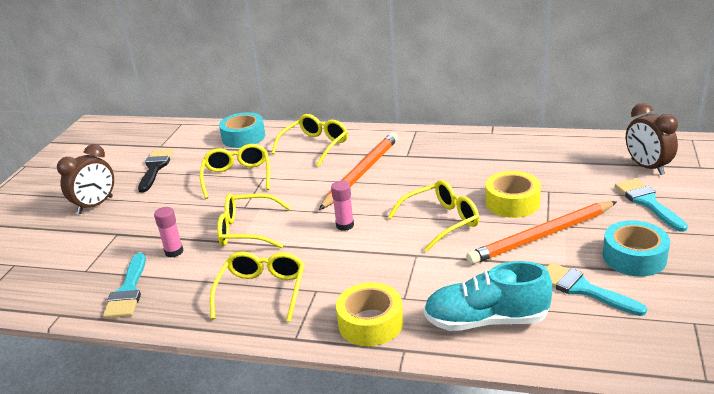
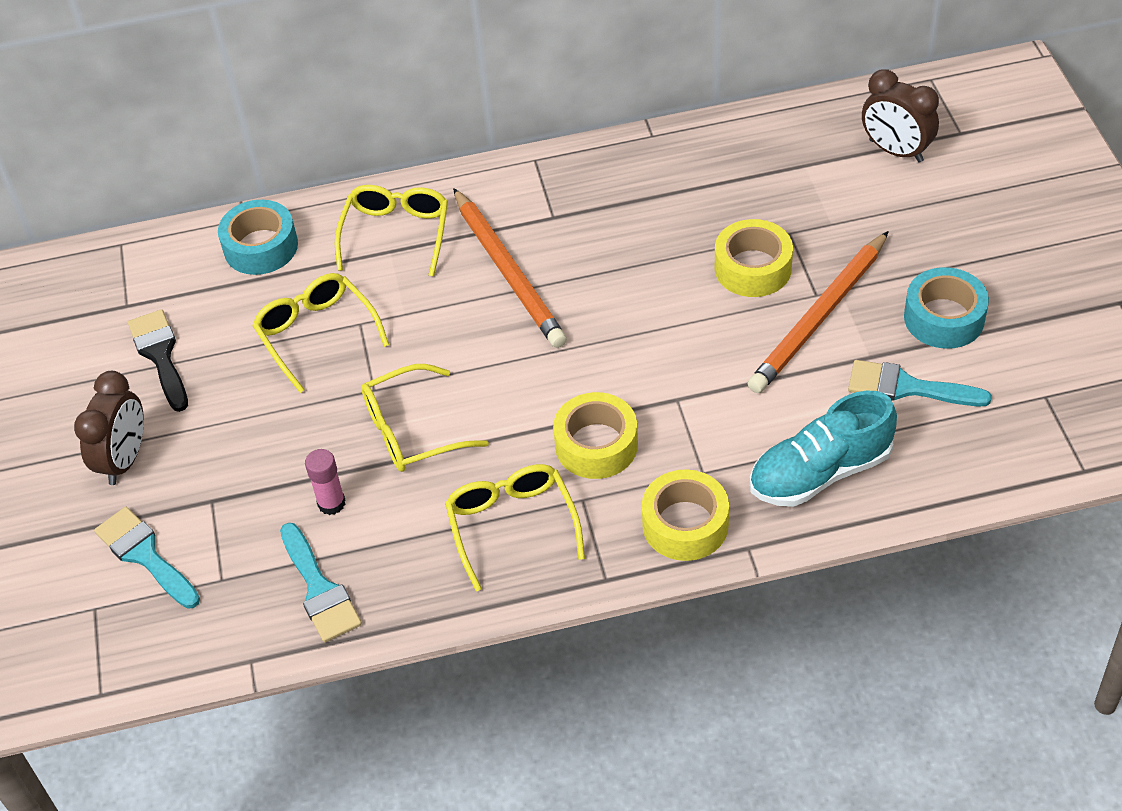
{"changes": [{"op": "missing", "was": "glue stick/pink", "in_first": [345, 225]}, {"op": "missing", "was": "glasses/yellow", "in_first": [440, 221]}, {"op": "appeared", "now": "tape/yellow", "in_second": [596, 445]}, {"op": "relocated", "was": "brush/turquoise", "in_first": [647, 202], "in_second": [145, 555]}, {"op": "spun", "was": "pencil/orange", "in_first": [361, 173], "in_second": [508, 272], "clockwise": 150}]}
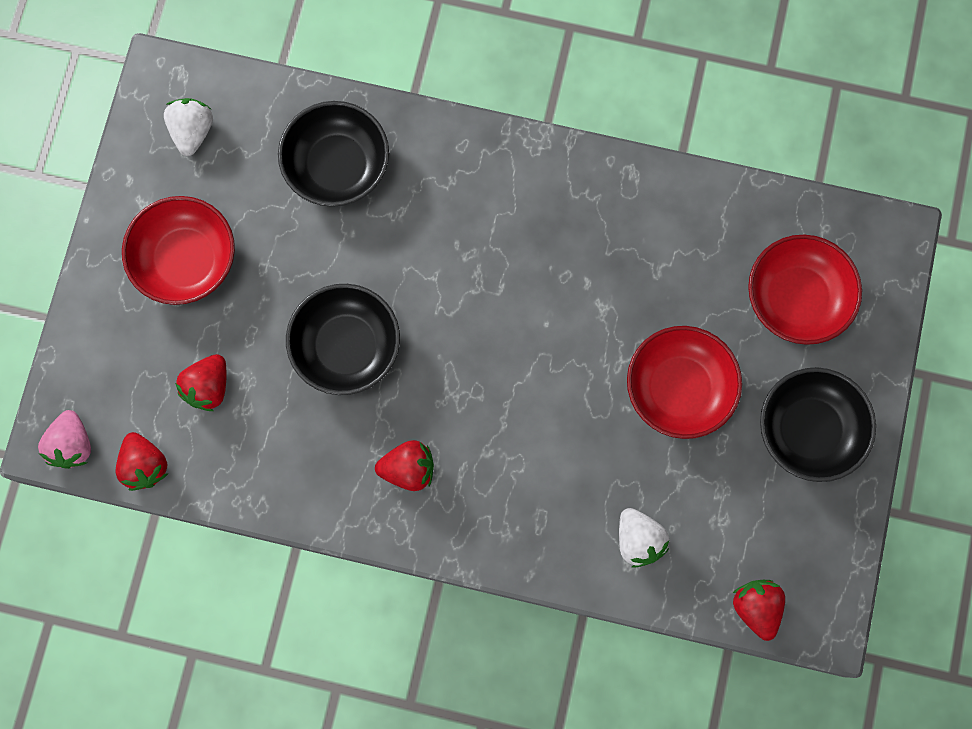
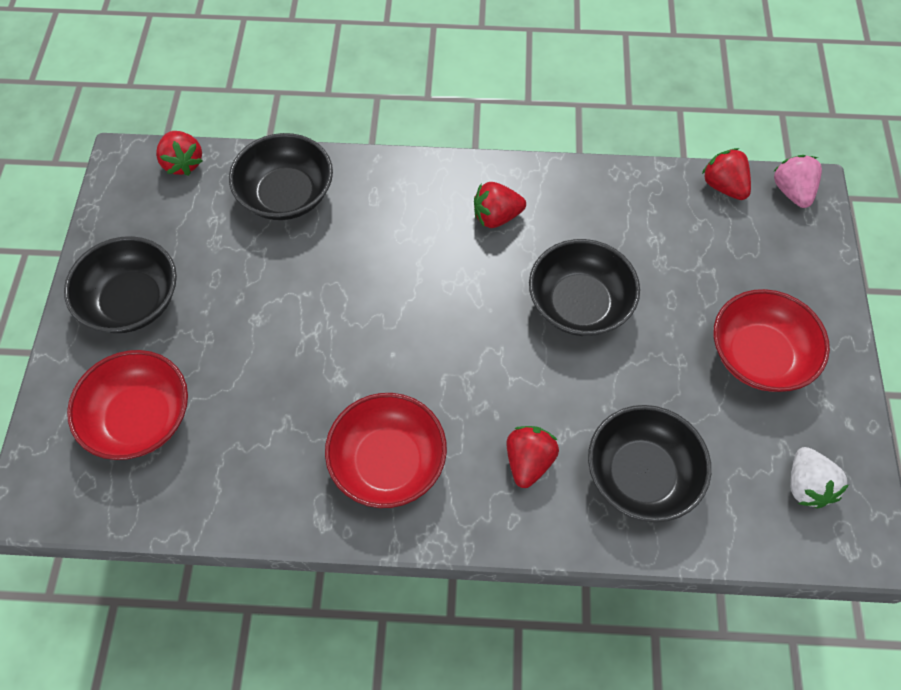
{"changes": [{"op": "relocated", "was": "strawberry/red", "in_first": [208, 387], "in_second": [528, 461]}, {"op": "relocated", "was": "bowl/red", "in_first": [679, 389], "in_second": [388, 462]}, {"op": "exchanged", "was": "strawberry/white", "now": "bowl/black", "in_first": [638, 540], "in_second": [286, 195]}]}
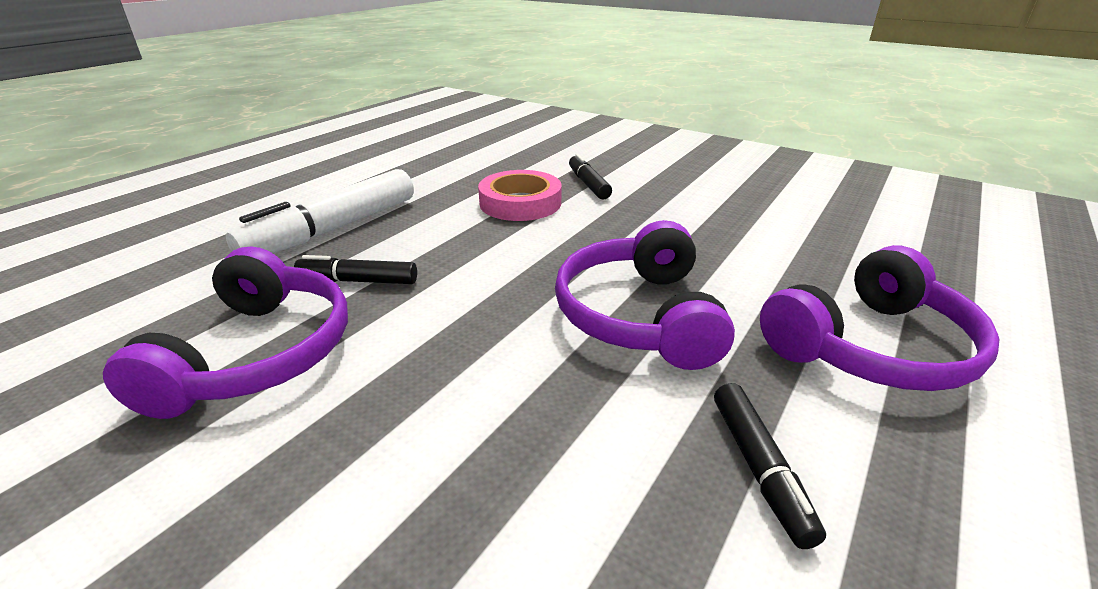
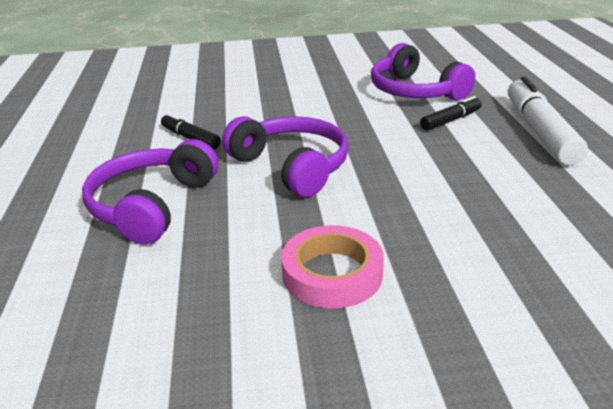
{"changes": [{"op": "missing", "was": "marker/black", "in_first": [588, 184]}, {"op": "relocated", "was": "tape/pink", "in_first": [520, 203], "in_second": [332, 273]}]}
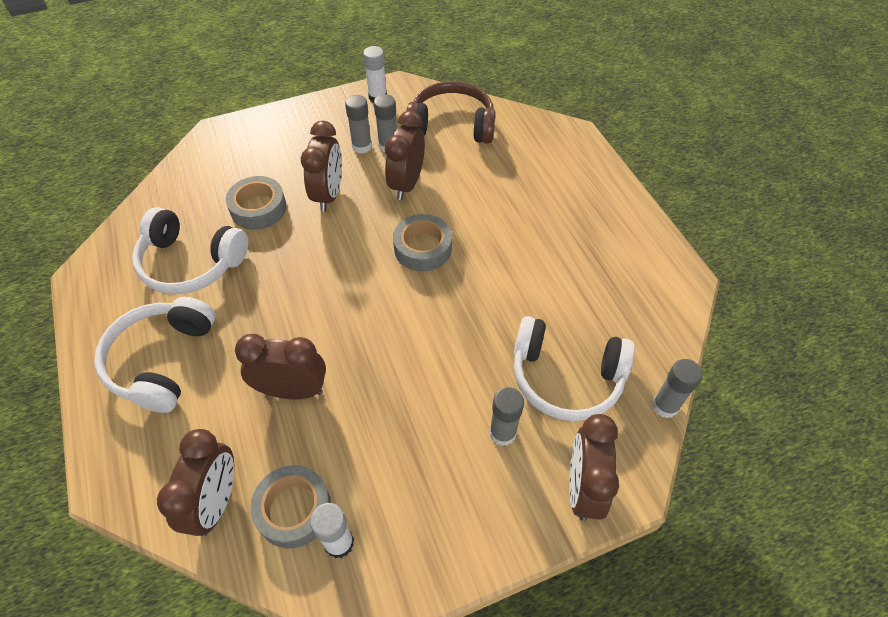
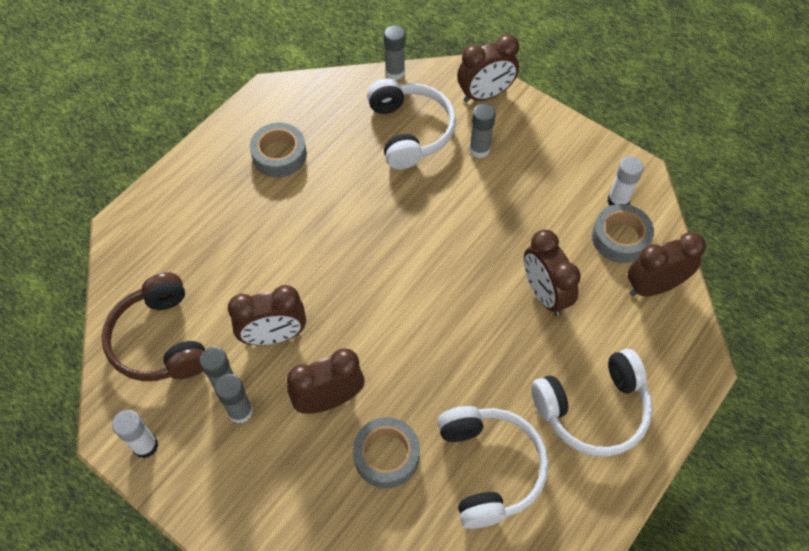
{"changes": [{"op": "relocated", "was": "tape/grey", "in_first": [423, 248], "in_second": [279, 155]}]}
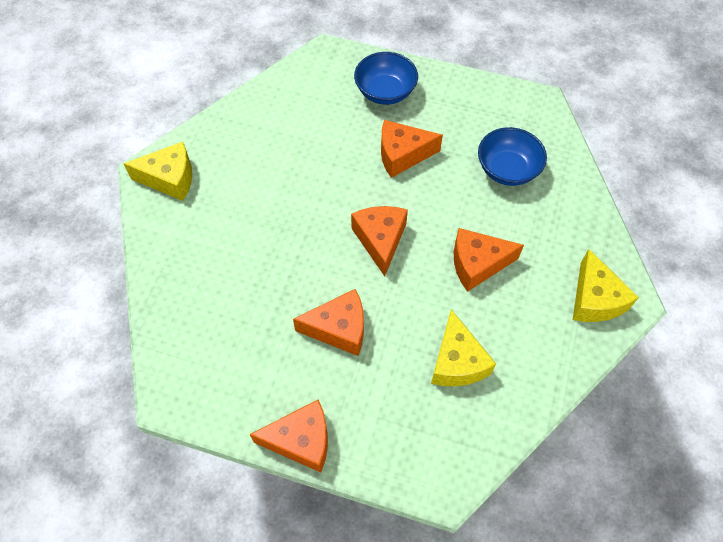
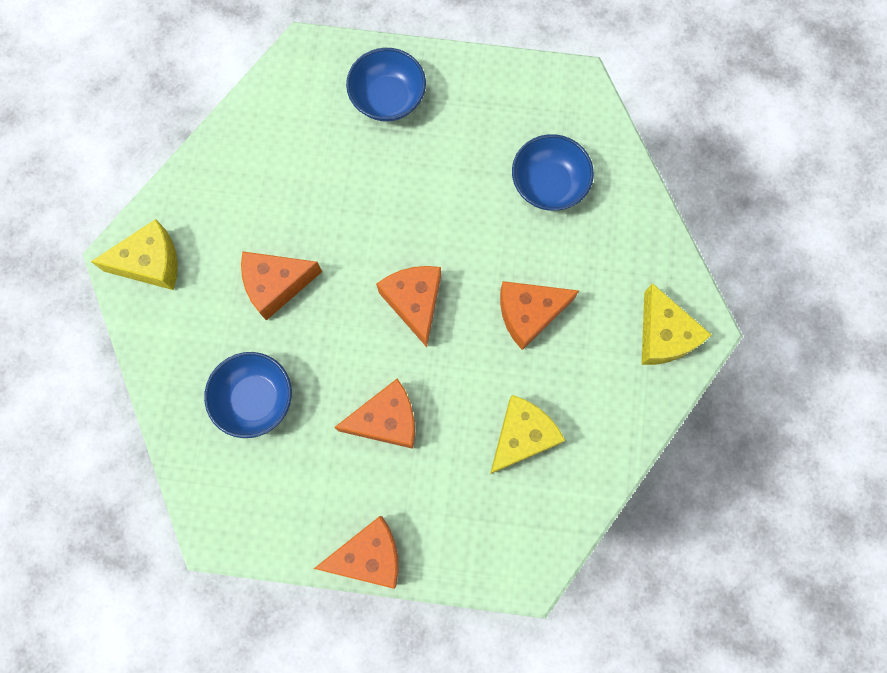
{"changes": [{"op": "appeared", "now": "bowl/blue", "in_second": [255, 399]}, {"op": "relocated", "was": "cheese/orange", "in_first": [402, 155], "in_second": [276, 285]}, {"op": "spun", "was": "cheese/yellow", "in_first": [457, 362], "in_second": [522, 436], "clockwise": -120}]}
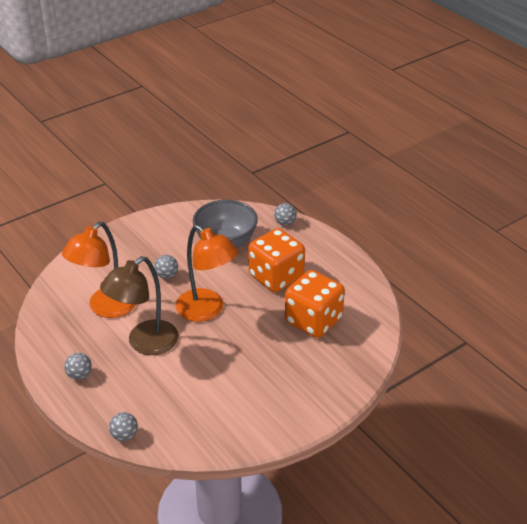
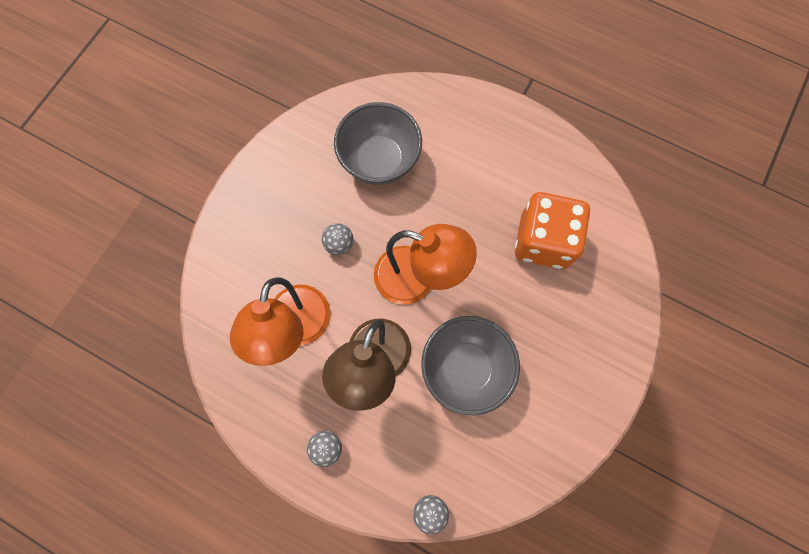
{"changes": [{"op": "missing", "was": "dice/orange", "in_first": [276, 277]}, {"op": "missing", "was": "ball/grey", "in_first": [285, 223]}, {"op": "appeared", "now": "bowl/grey", "in_second": [465, 368]}]}
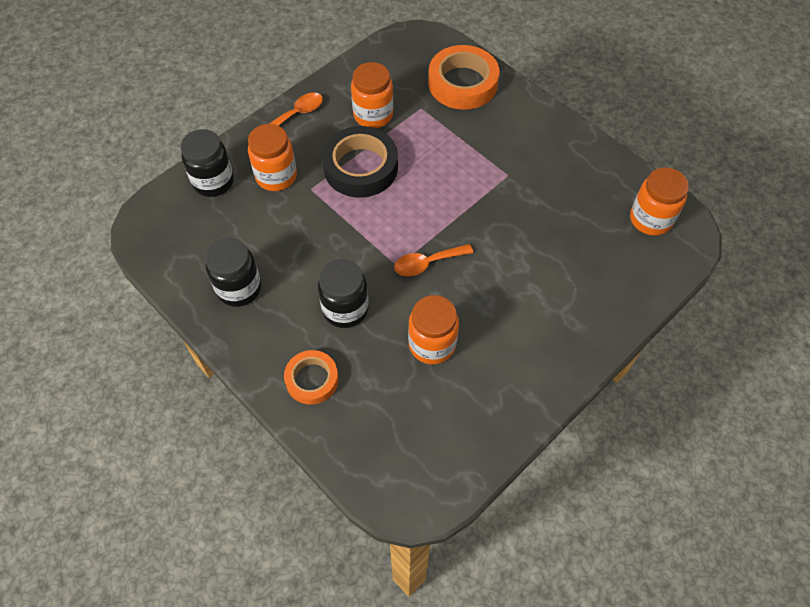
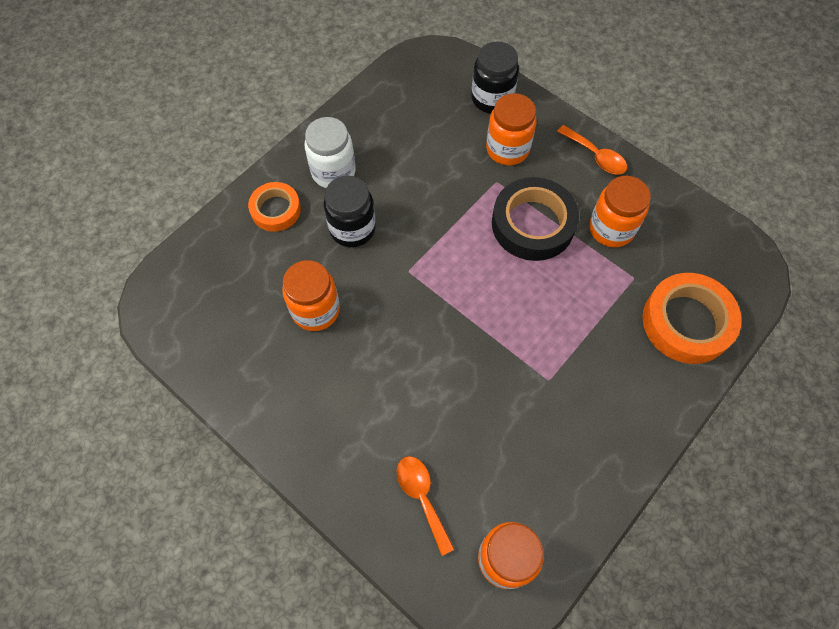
{"changes": [{"op": "missing", "was": "jar/black", "in_first": [239, 288]}, {"op": "appeared", "now": "jar/white", "in_second": [333, 172]}, {"op": "relocated", "was": "spoon/orange", "in_first": [427, 263], "in_second": [422, 497]}]}
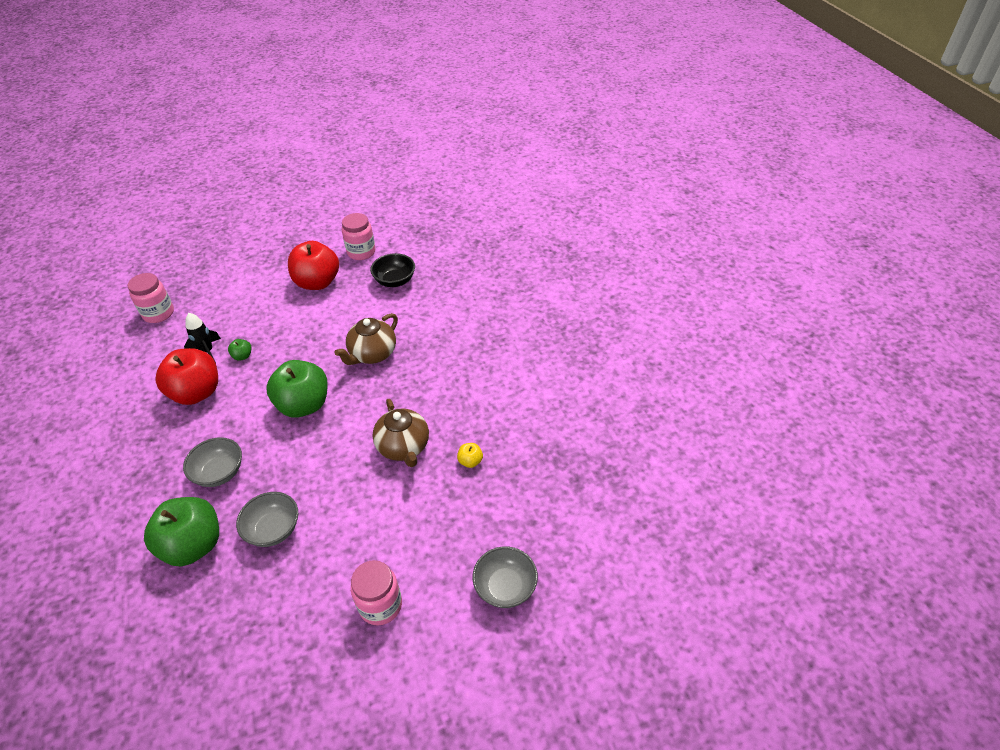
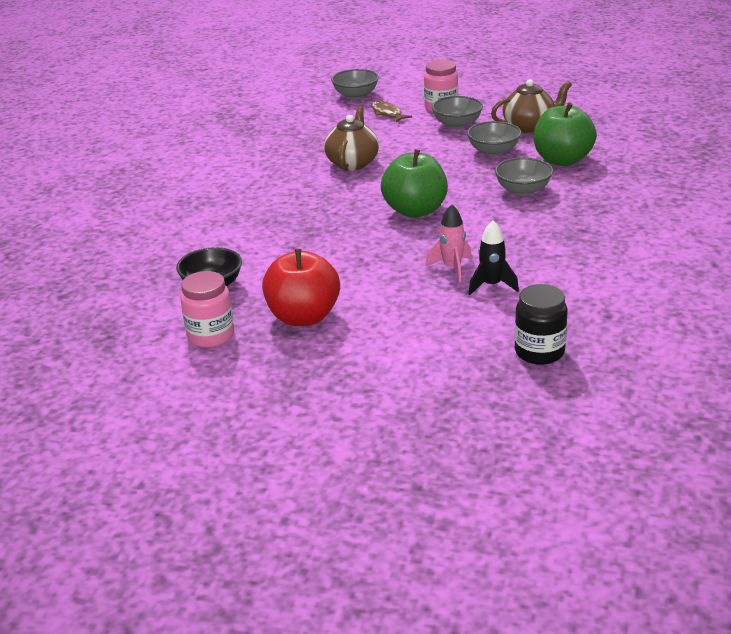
{"changes": [{"op": "missing", "was": "apple/red", "in_first": [196, 392]}, {"op": "missing", "was": "apple/yellow", "in_first": [470, 461]}, {"op": "appeared", "now": "fish/brown", "in_second": [387, 113]}, {"op": "appeared", "now": "bowl/grey", "in_second": [457, 124]}, {"op": "relocated", "was": "teapot/brown", "in_first": [372, 354], "in_second": [529, 126]}, {"op": "exchanged", "was": "apple/green", "now": "rocket/pink", "in_first": [242, 356], "in_second": [452, 268]}, {"op": "colour", "was": "jar/pink", "now": "jar/black", "in_first": [158, 313], "in_second": [539, 352]}]}
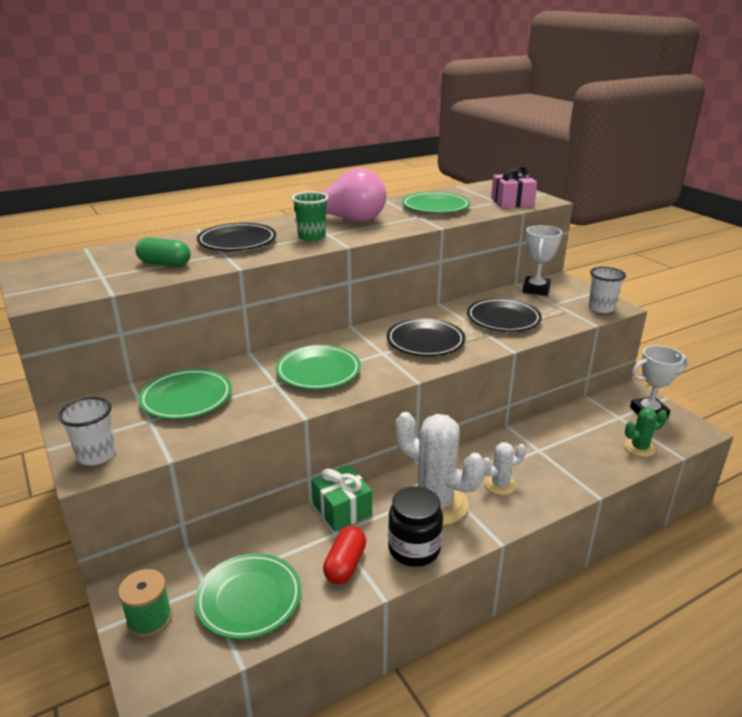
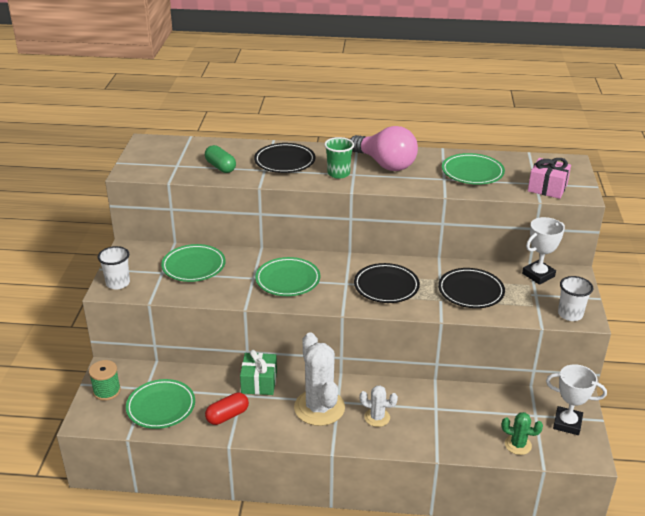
{"changes": [{"op": "missing", "was": "jar/black", "in_first": [414, 549]}]}
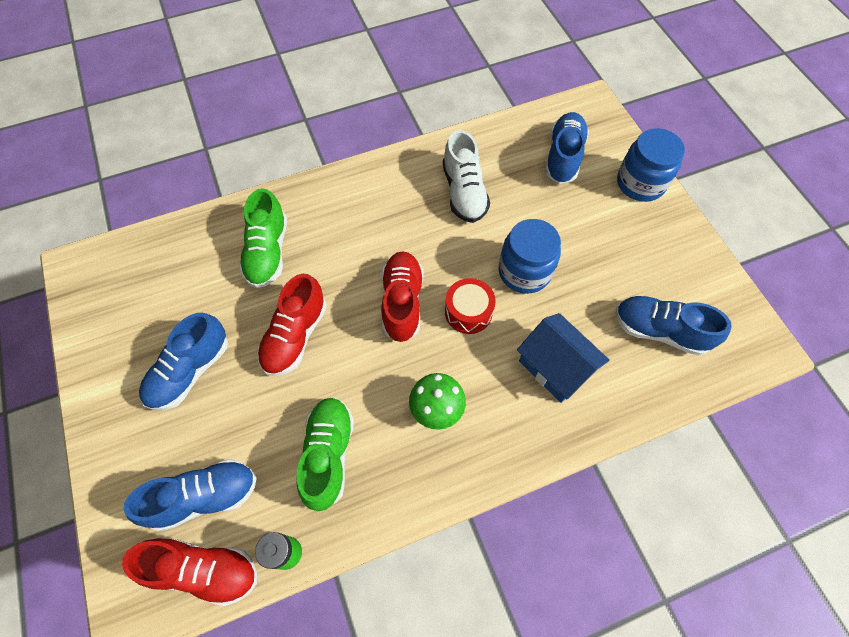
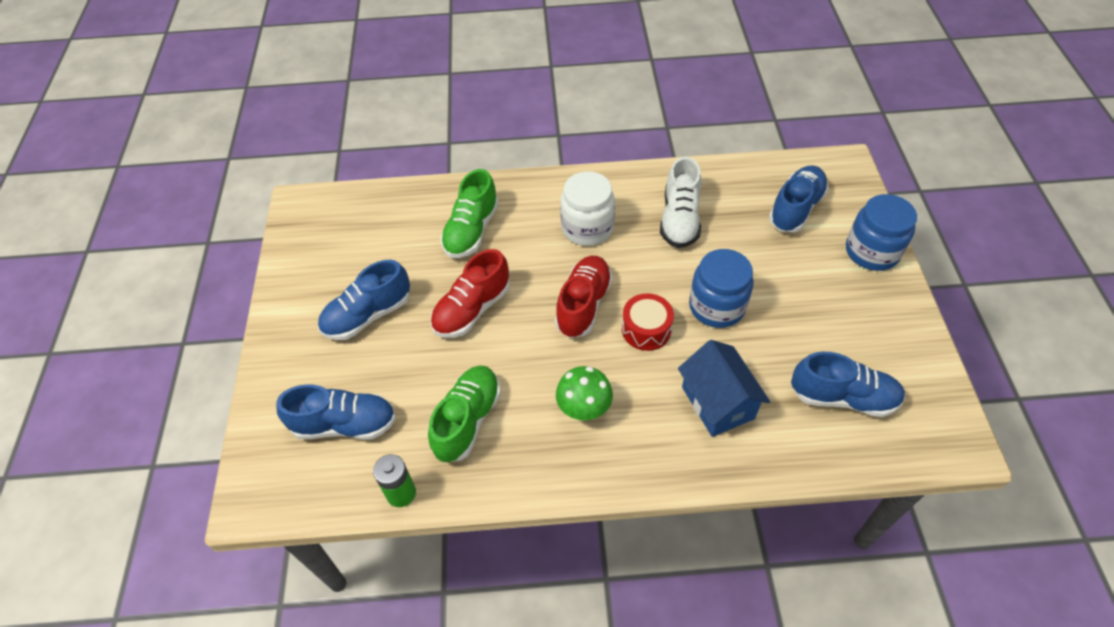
{"changes": [{"op": "missing", "was": "shoe/red", "in_first": [204, 570]}, {"op": "appeared", "now": "jar/white", "in_second": [587, 228]}, {"op": "spun", "was": "shoe/blue", "in_first": [659, 331], "in_second": [843, 397], "clockwise": 150}]}
